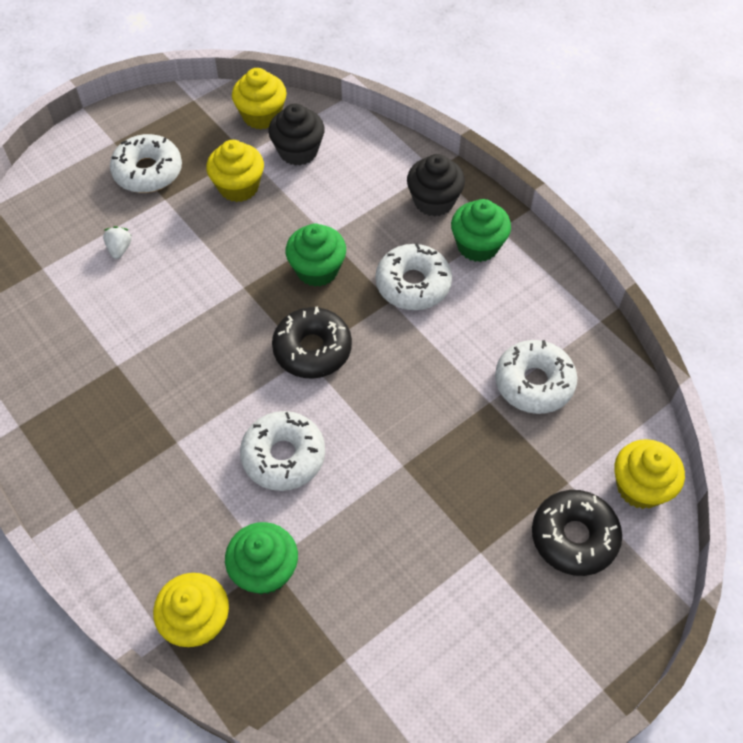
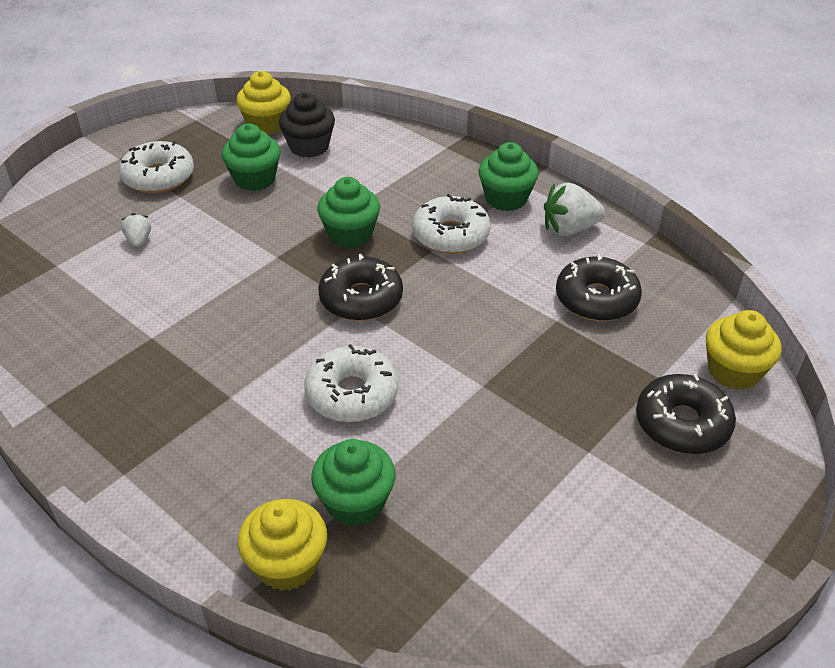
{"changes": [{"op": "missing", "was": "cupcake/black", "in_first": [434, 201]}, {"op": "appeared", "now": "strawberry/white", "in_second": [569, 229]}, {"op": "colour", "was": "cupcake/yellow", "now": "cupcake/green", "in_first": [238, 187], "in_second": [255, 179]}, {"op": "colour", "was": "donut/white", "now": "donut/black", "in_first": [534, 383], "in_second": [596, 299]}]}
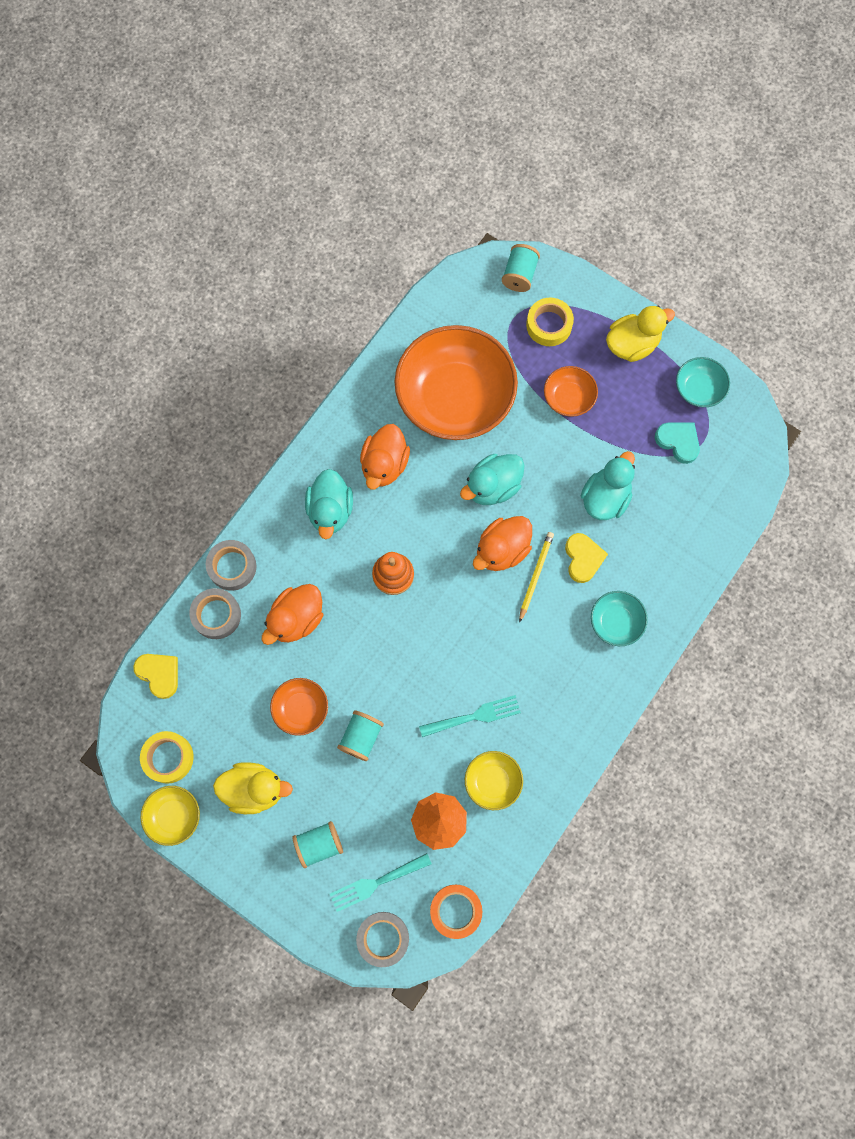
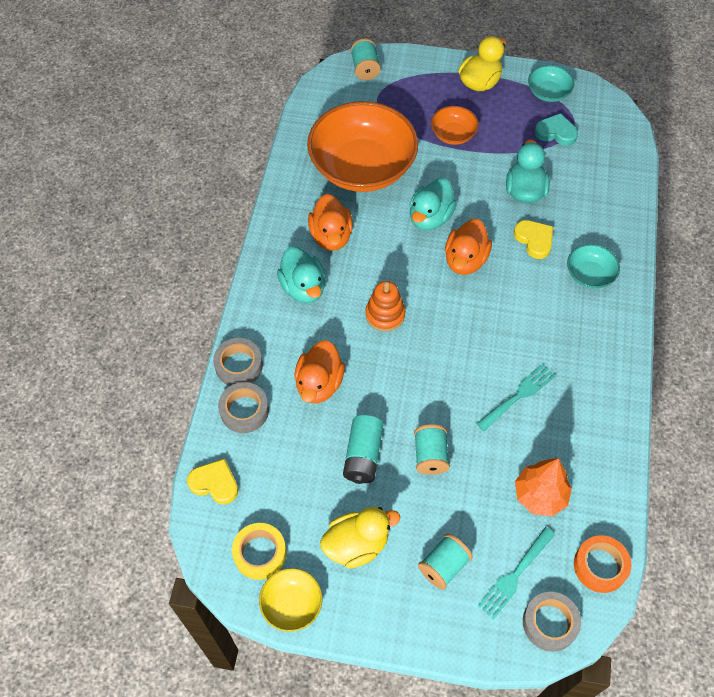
{"changes": [{"op": "missing", "was": "bowl/yellow", "in_first": [492, 781]}, {"op": "missing", "was": "pencil/yellow", "in_first": [535, 576]}, {"op": "missing", "was": "tape/yellow", "in_first": [549, 325]}, {"op": "exchanged", "was": "bowl/orange", "now": "battery/turquoise", "in_first": [301, 709], "in_second": [363, 455]}]}
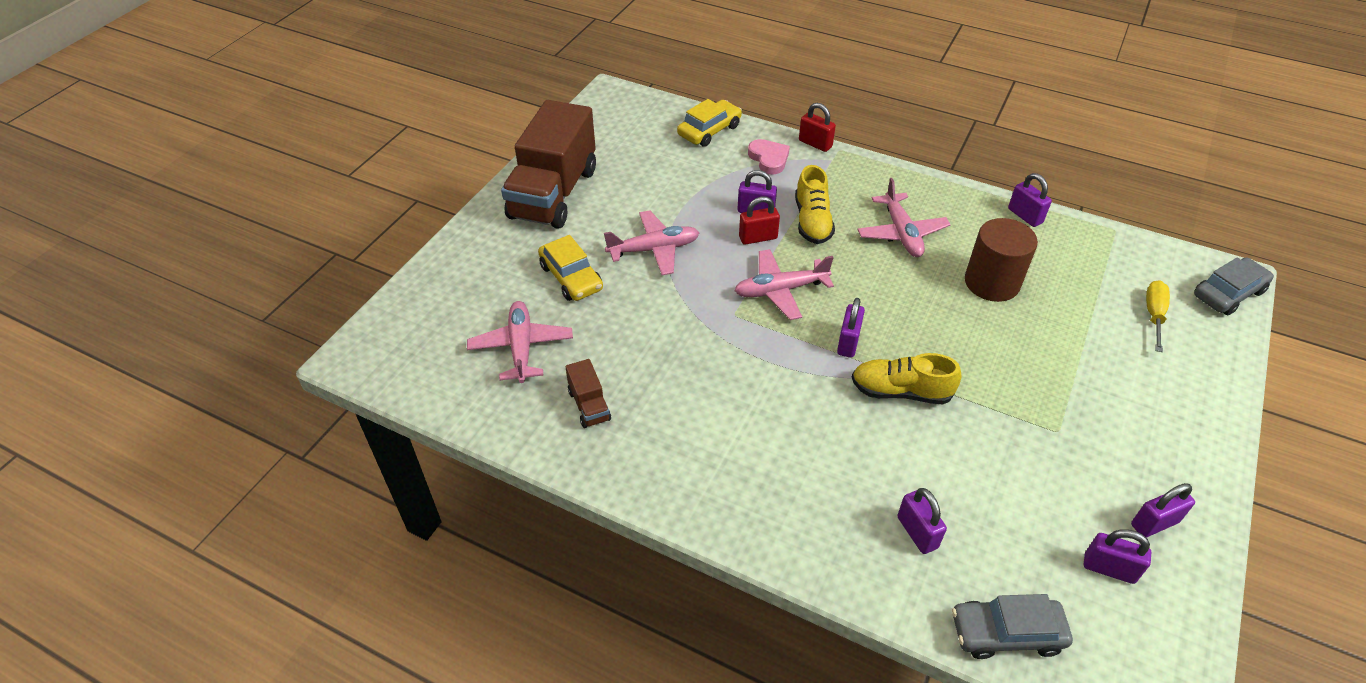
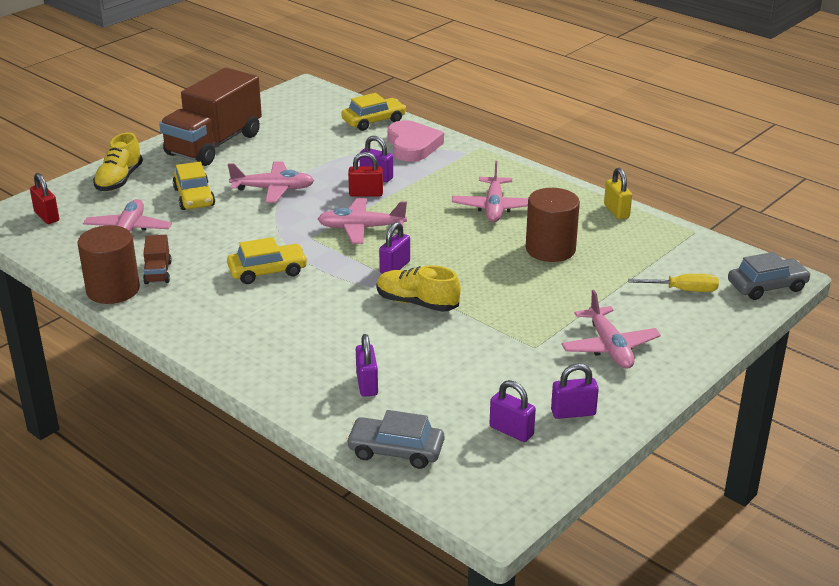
{"changes": [{"op": "appeared", "now": "cylinder/brown", "in_second": [113, 290]}, {"op": "appeared", "now": "car/yellow", "in_second": [267, 271]}, {"op": "appeared", "now": "plane/pink", "in_second": [609, 347]}, {"op": "relocated", "was": "shoe/yellow", "in_first": [812, 221], "in_second": [119, 180]}, {"op": "relocated", "was": "padlock/red", "in_first": [815, 144], "in_second": [46, 216]}, {"op": "colour", "was": "padlock/purple", "now": "padlock/yellow", "in_first": [1025, 216], "in_second": [616, 211]}, {"op": "spun", "was": "screwdriver/yellow", "in_first": [1154, 315], "in_second": [683, 290], "clockwise": 60}, {"op": "size", "was": "heart/pink", "in_first": [769, 159], "in_second": [412, 145], "ratio": 1.52}]}
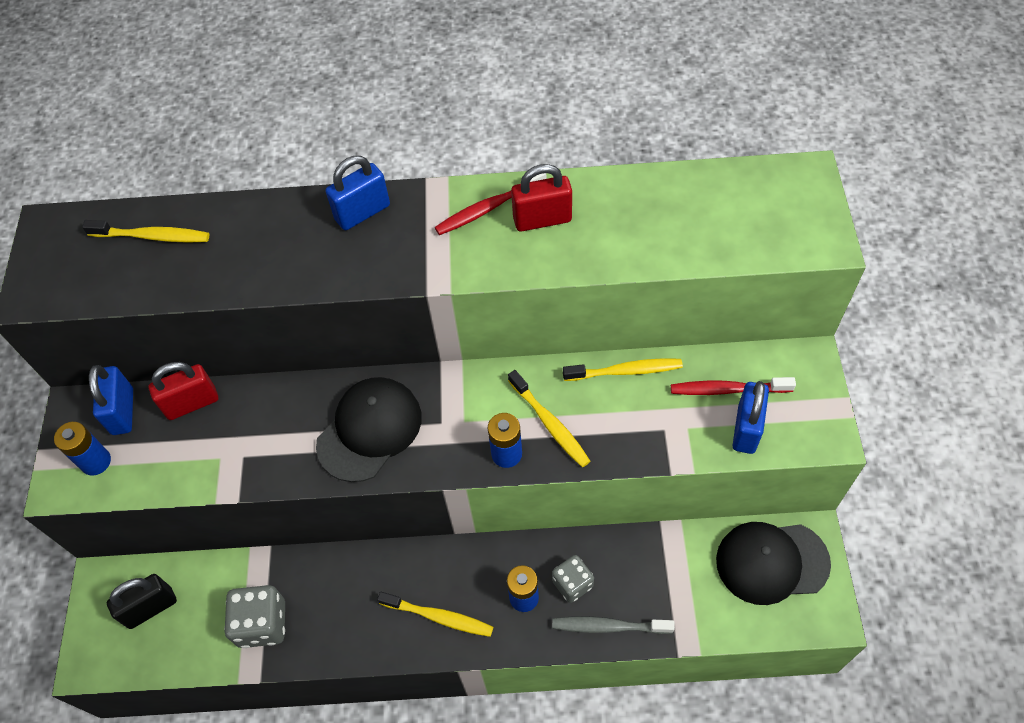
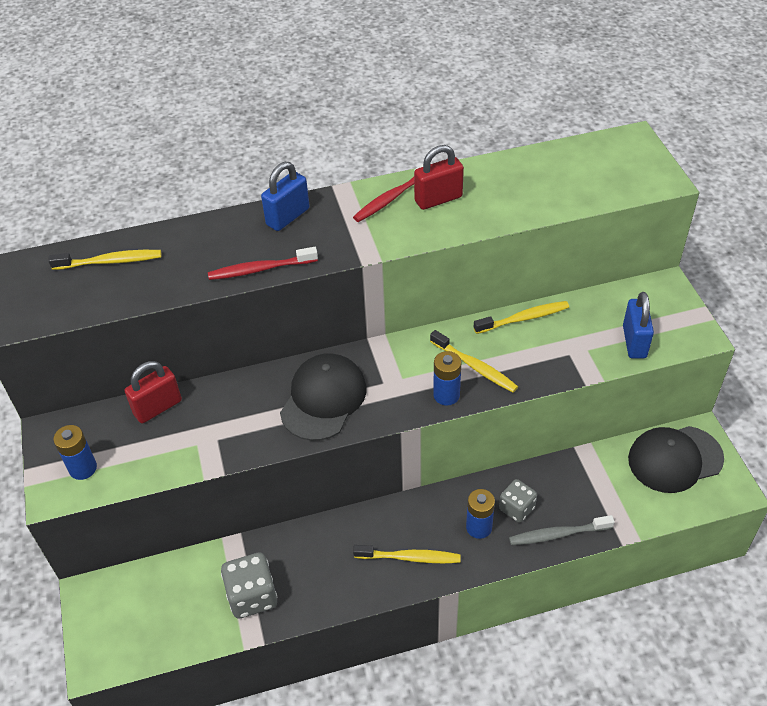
{"changes": [{"op": "missing", "was": "padlock/blue", "in_first": [123, 411]}, {"op": "missing", "was": "padlock/black", "in_first": [150, 608]}, {"op": "relocated", "was": "toothbrush/red", "in_first": [728, 389], "in_second": [261, 269]}]}
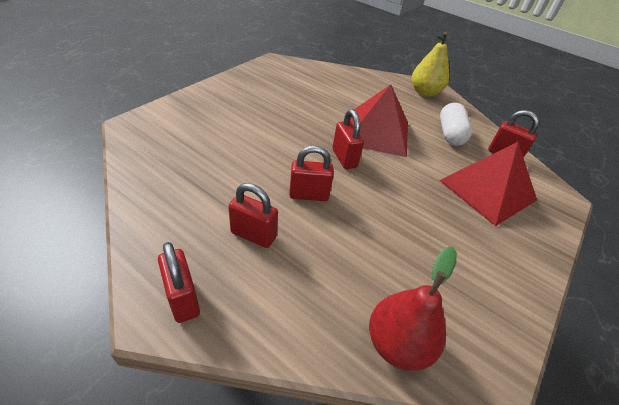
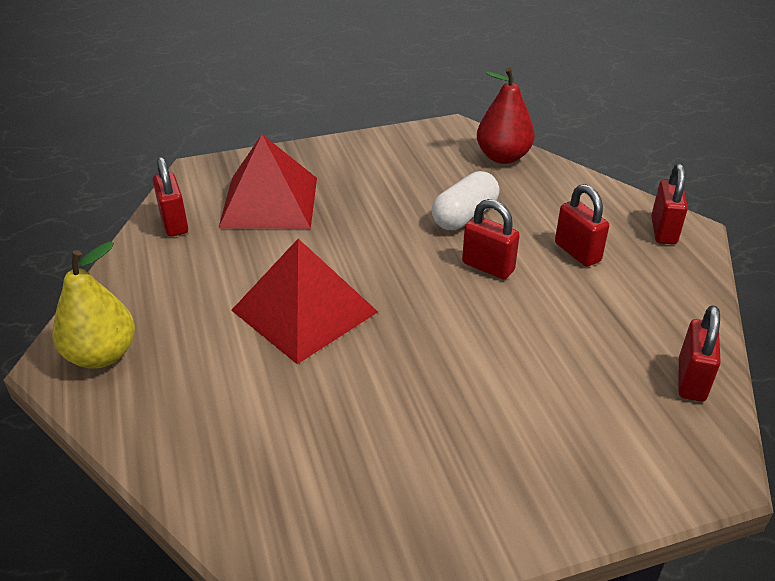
{"changes": [{"op": "relocated", "was": "padlock/red", "in_first": [344, 158], "in_second": [691, 380]}, {"op": "relocated", "was": "capsule/white", "in_first": [450, 134], "in_second": [464, 216]}]}
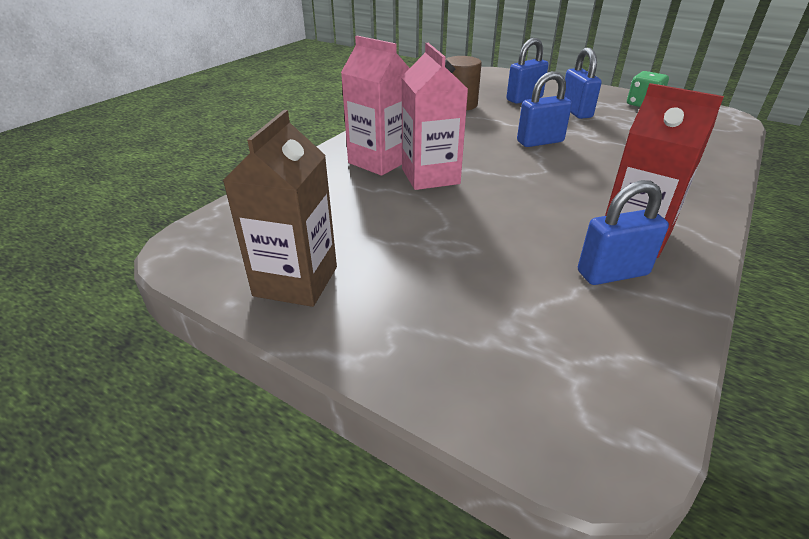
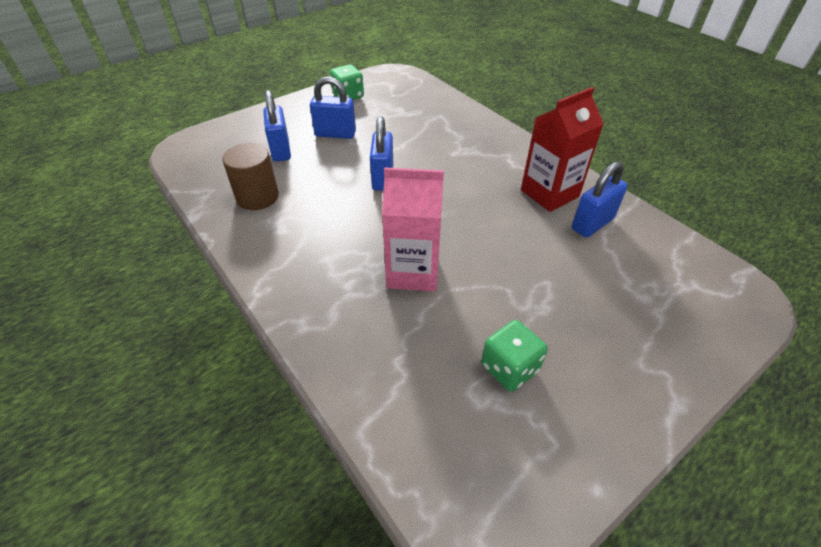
{"changes": [{"op": "missing", "was": "carton/brown", "in_first": [296, 281]}, {"op": "missing", "was": "carton/pink", "in_first": [379, 161]}, {"op": "appeared", "now": "dice/green", "in_second": [509, 368]}, {"op": "spun", "was": "padlock/blue", "in_first": [612, 273], "in_second": [592, 224], "clockwise": 45}]}
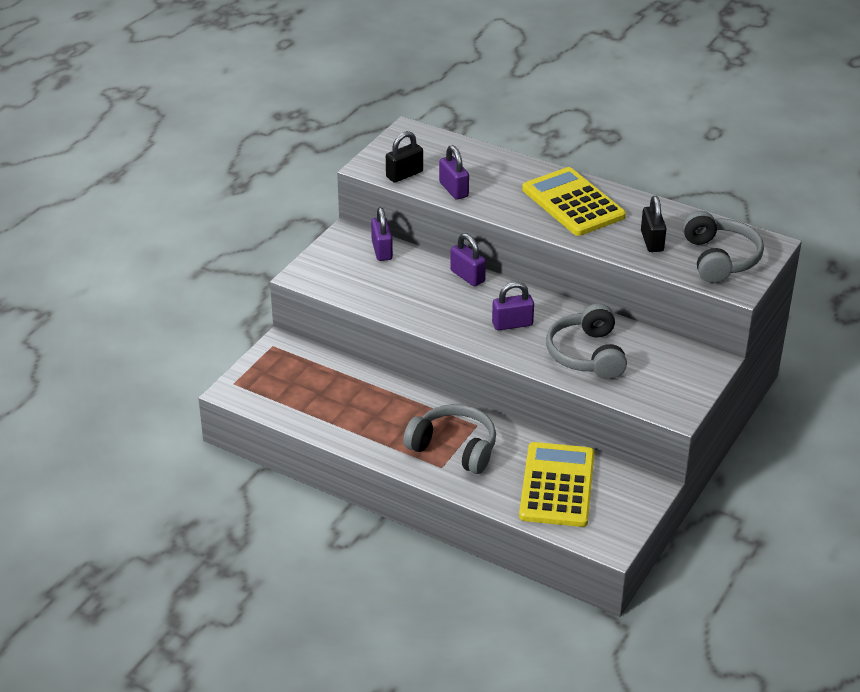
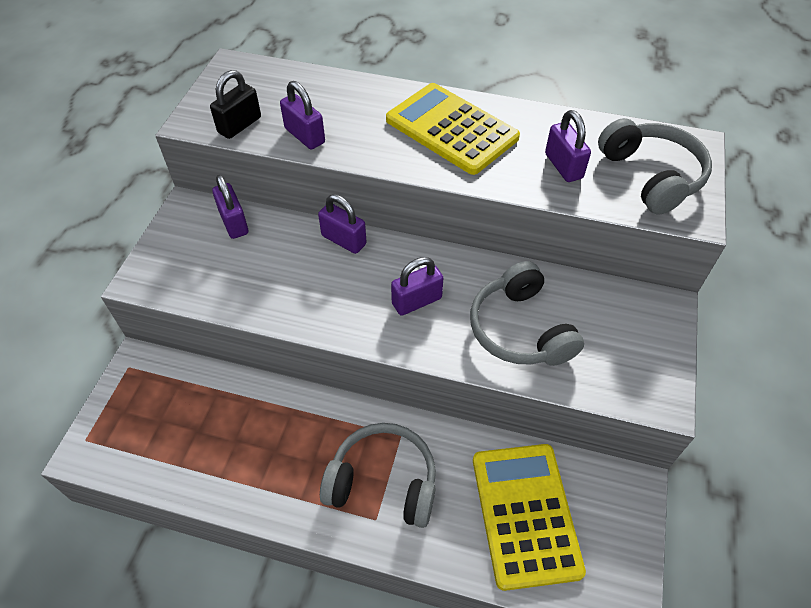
{"changes": [{"op": "colour", "was": "padlock/black", "now": "padlock/purple", "in_first": [652, 241], "in_second": [563, 166]}]}
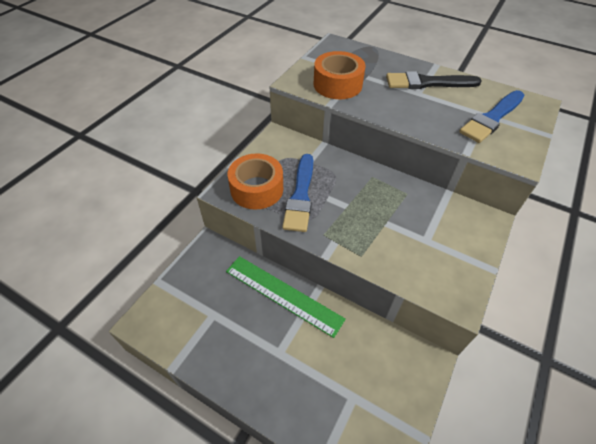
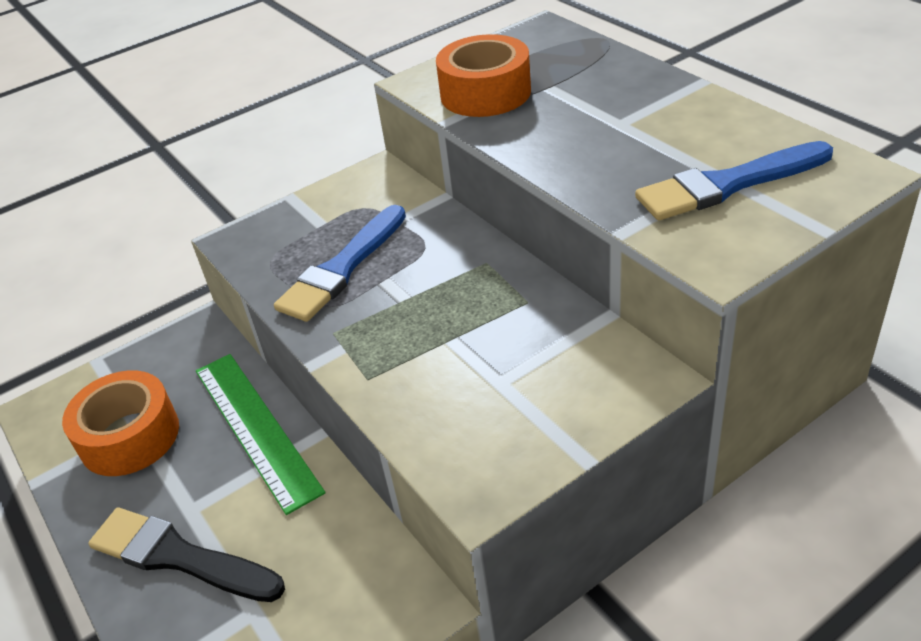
{"changes": [{"op": "relocated", "was": "tape/orange", "in_first": [257, 189], "in_second": [129, 436]}, {"op": "relocated", "was": "brush/black", "in_first": [427, 83], "in_second": [179, 557]}]}
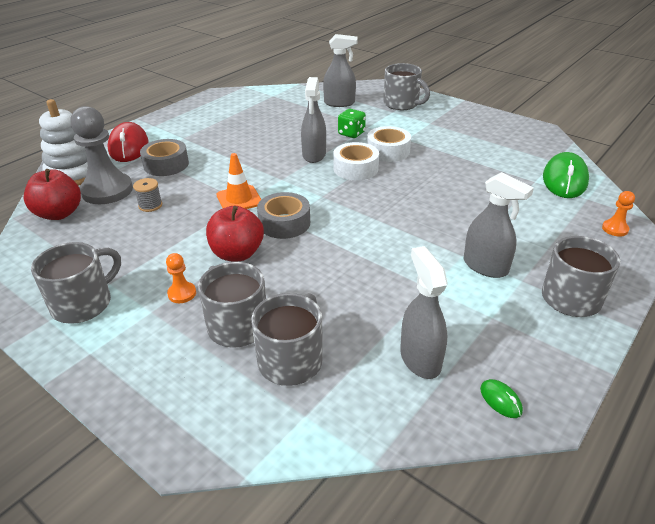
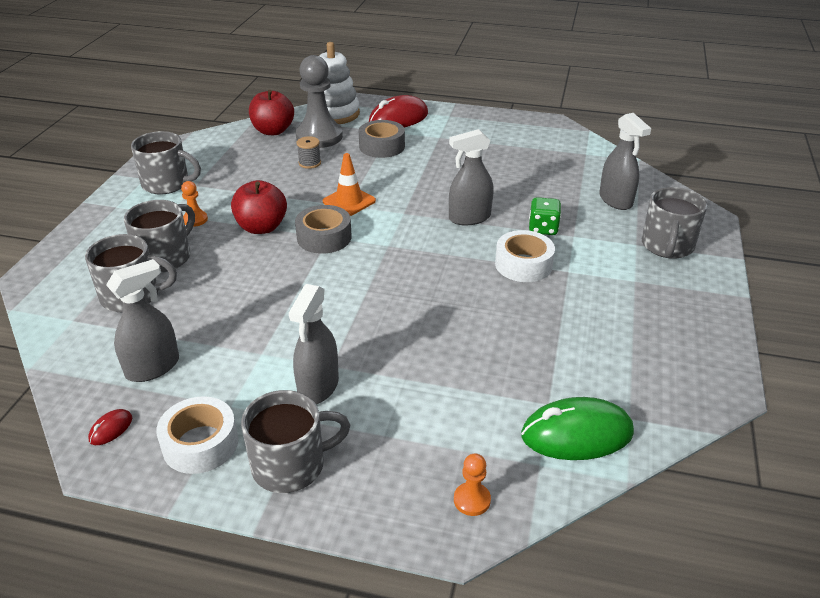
{"changes": [{"op": "relocated", "was": "tape/white", "in_first": [355, 168], "in_second": [200, 444]}, {"op": "colour", "was": "mouse/green", "now": "mouse/red", "in_first": [500, 400], "in_second": [111, 429]}]}
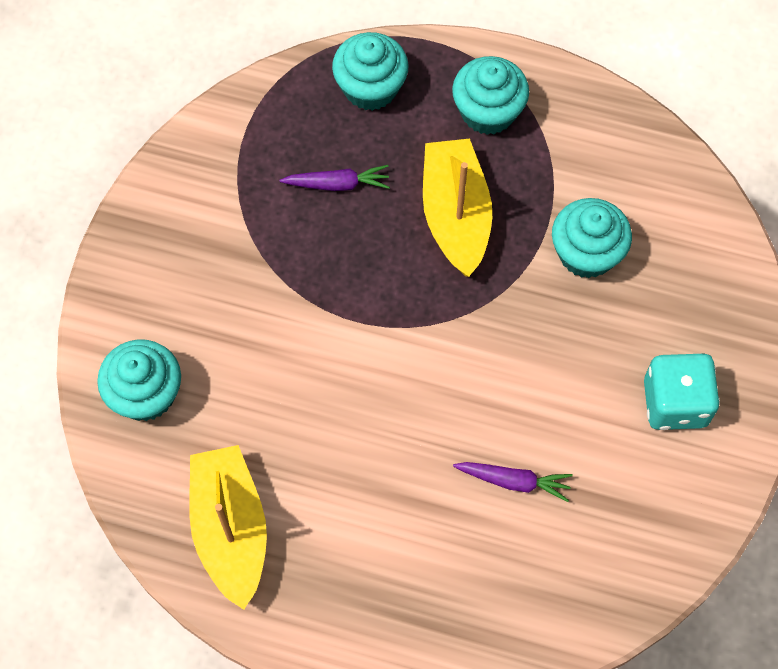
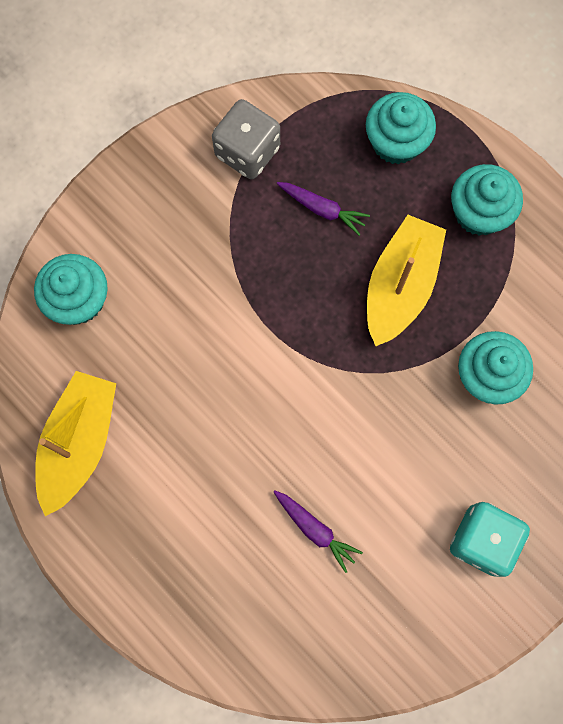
{"changes": [{"op": "appeared", "now": "dice/grey", "in_second": [247, 152]}]}
